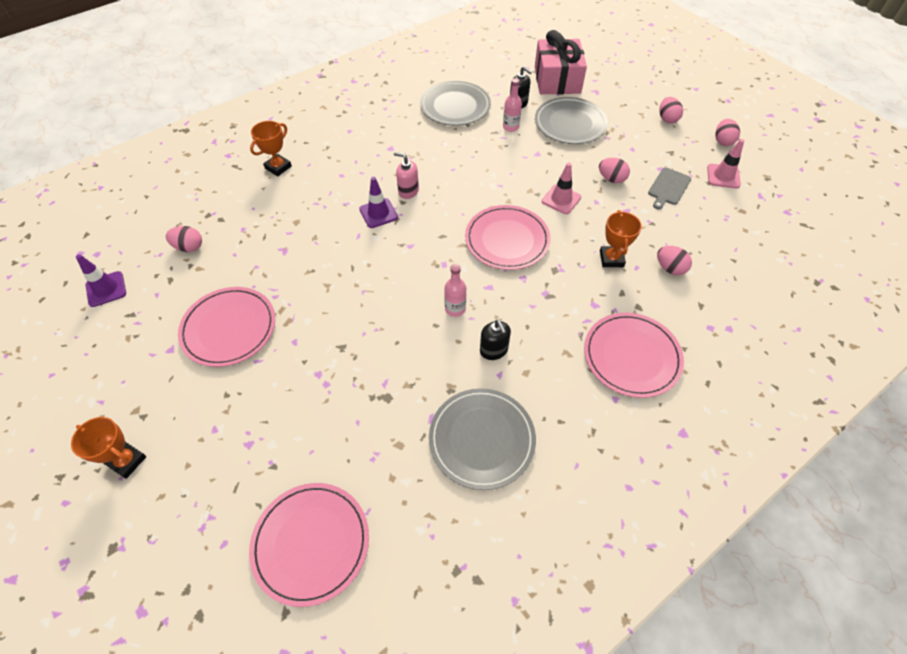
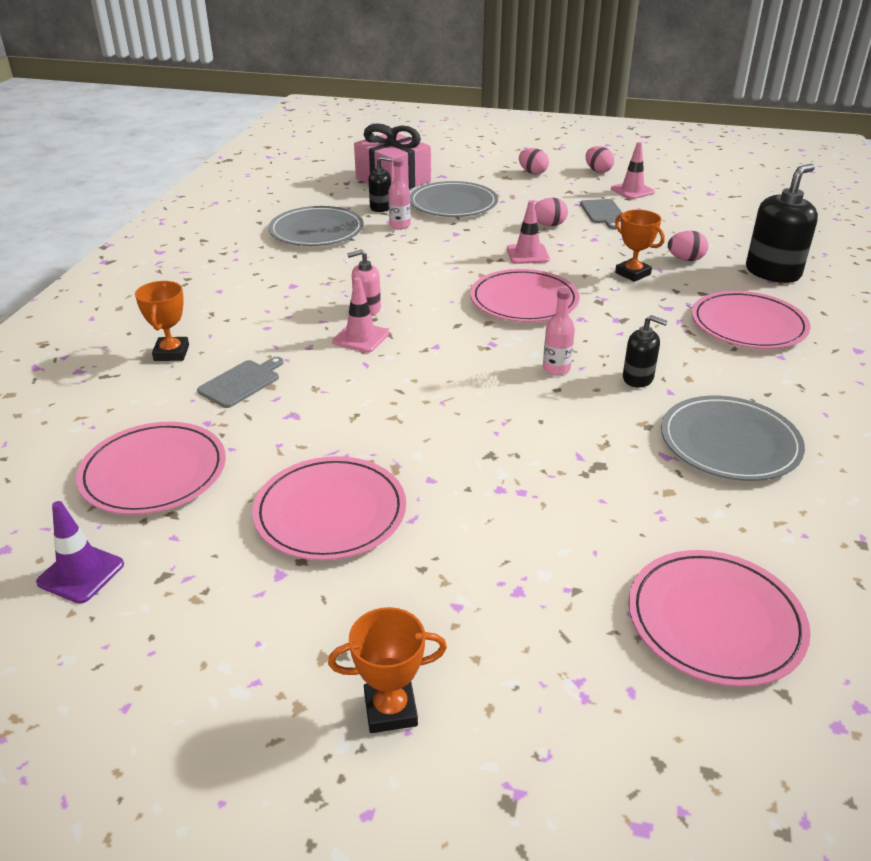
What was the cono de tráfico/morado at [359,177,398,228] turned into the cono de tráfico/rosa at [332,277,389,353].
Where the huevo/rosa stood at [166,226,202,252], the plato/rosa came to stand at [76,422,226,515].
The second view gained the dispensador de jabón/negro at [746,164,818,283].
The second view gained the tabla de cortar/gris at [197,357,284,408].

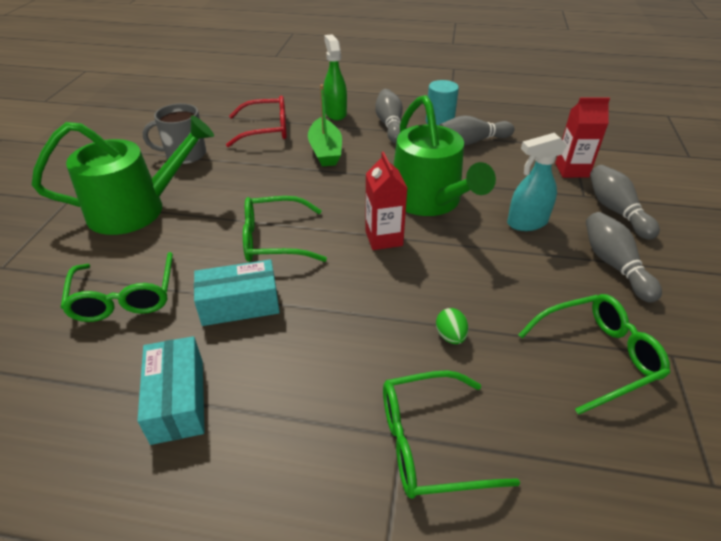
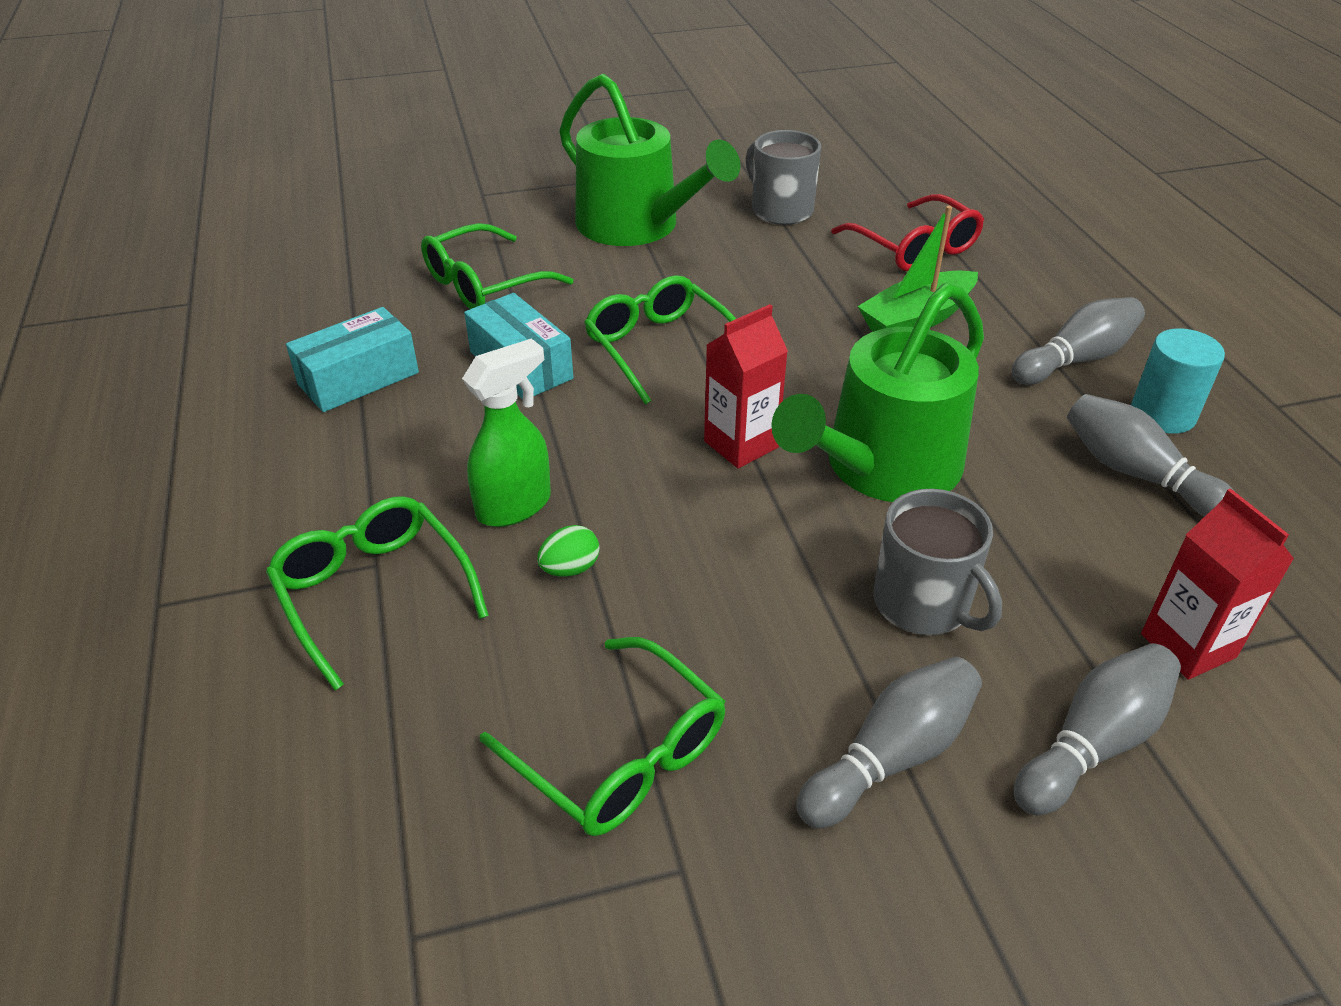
The pulverizador/verde ended up elsewhere, having gone from [323,34,347,120] to [462,339,551,527].
Where the pulverizador/turquesa stood at [507,133,567,231], the taza/gris came to stand at [873,489,1002,635].

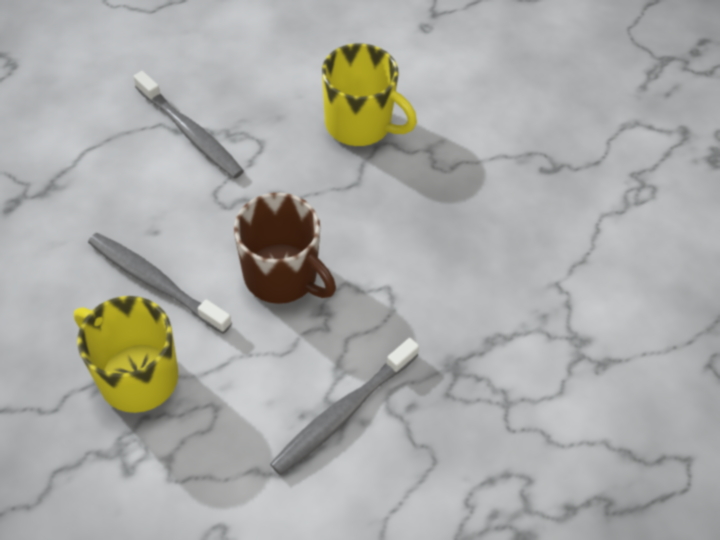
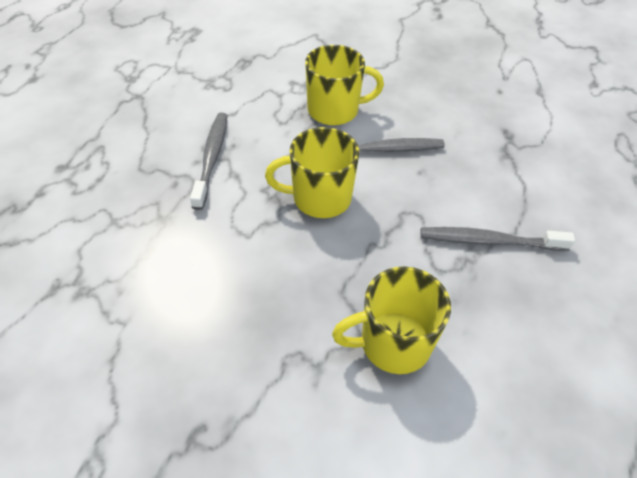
What was the taza/marrón at [234,193,336,304] turned into the taza/amarillo at [265,127,359,218].

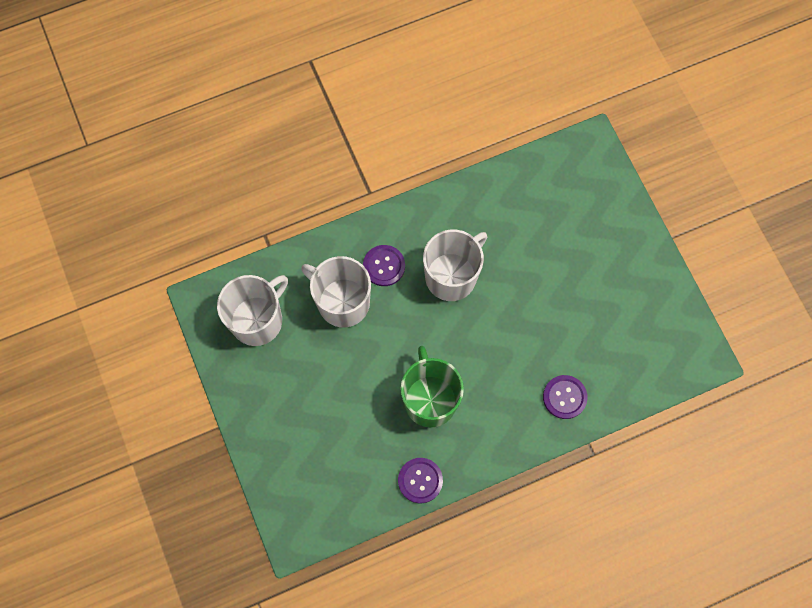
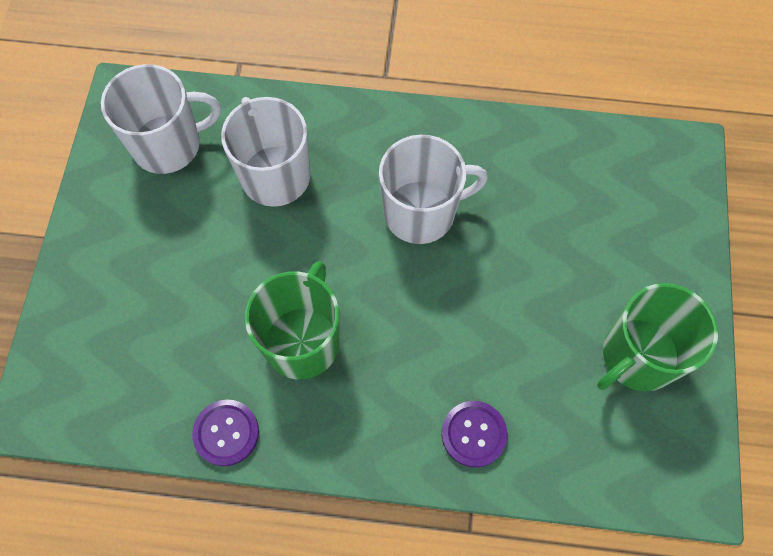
The second view lost the botón/morado at [363,245,405,286].
The second view gained the taza/verde at [597,283,718,391].

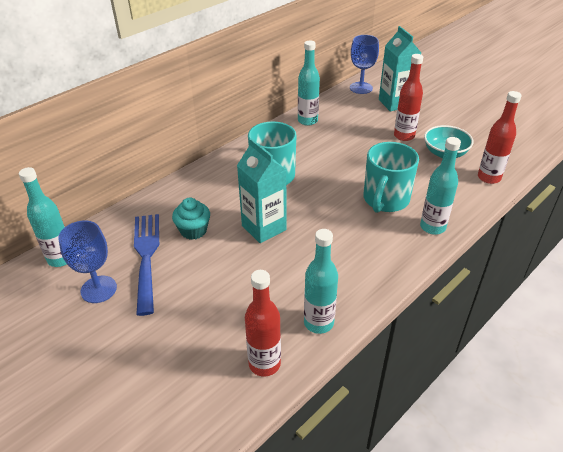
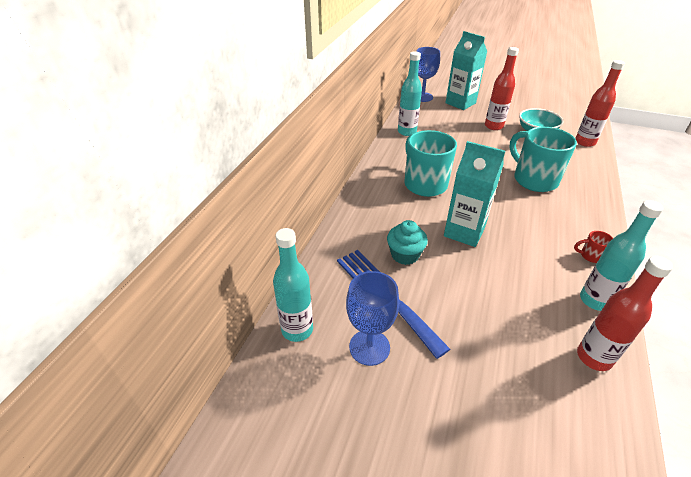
The second view lost the botella/turquesa at [420,137,461,235].
The taza/turquesa at [364,142,419,213] ended up facing another way, 150 degrees clockwise from before.
The second view gained the taza/rojo at [574,231,613,263].

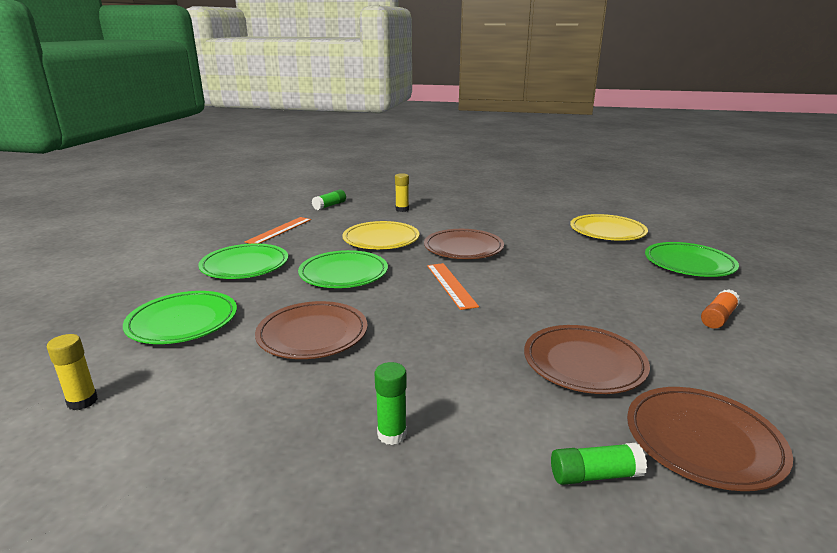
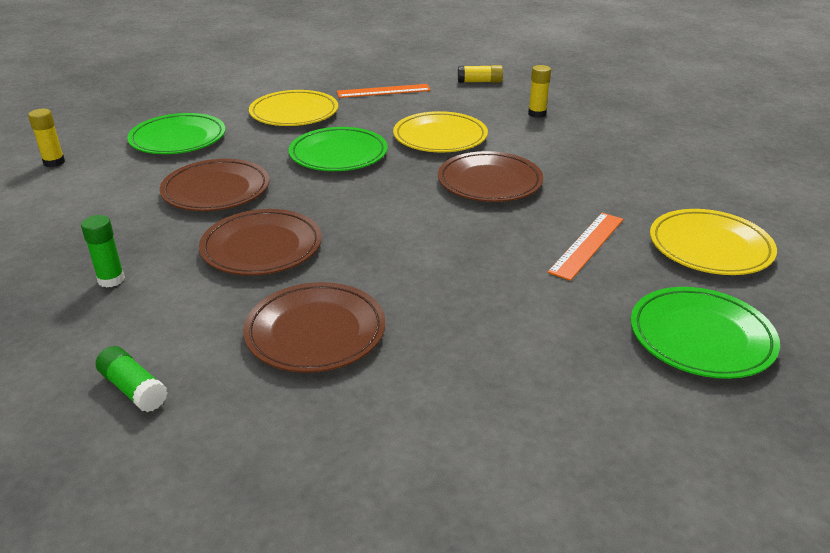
What was the barra de pegamento/verde at [312,189,346,210] turned into the barra de pegamento/amarillo at [458,65,503,83].
What was the plato/verde at [198,244,288,279] turned into the plato/amarillo at [249,90,338,126].
The regla/naranja ended up elsewhere, having gone from [427,263,479,310] to [547,213,623,281].
The second view lost the barra de pegamento/naranja at [701,289,740,329].
The plato/marrón ended up elsewhere, having gone from [627,387,793,491] to [199,209,322,275].

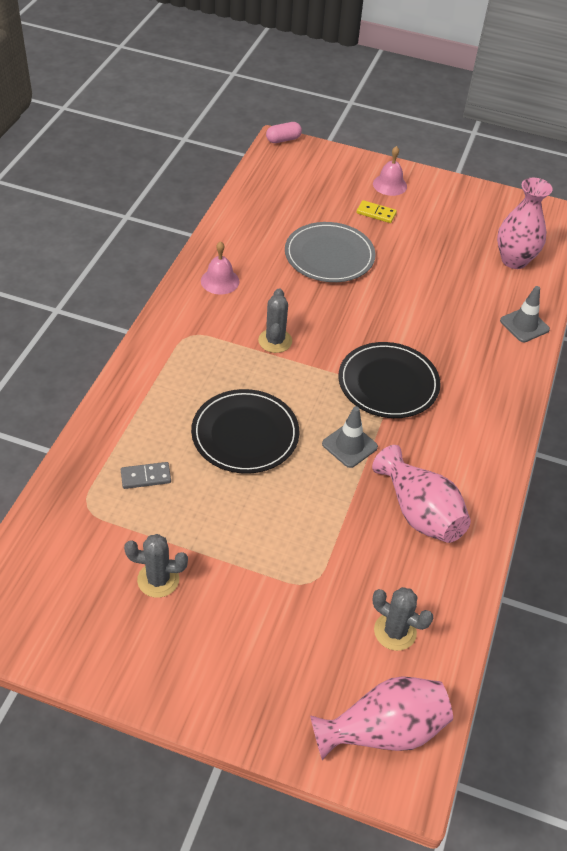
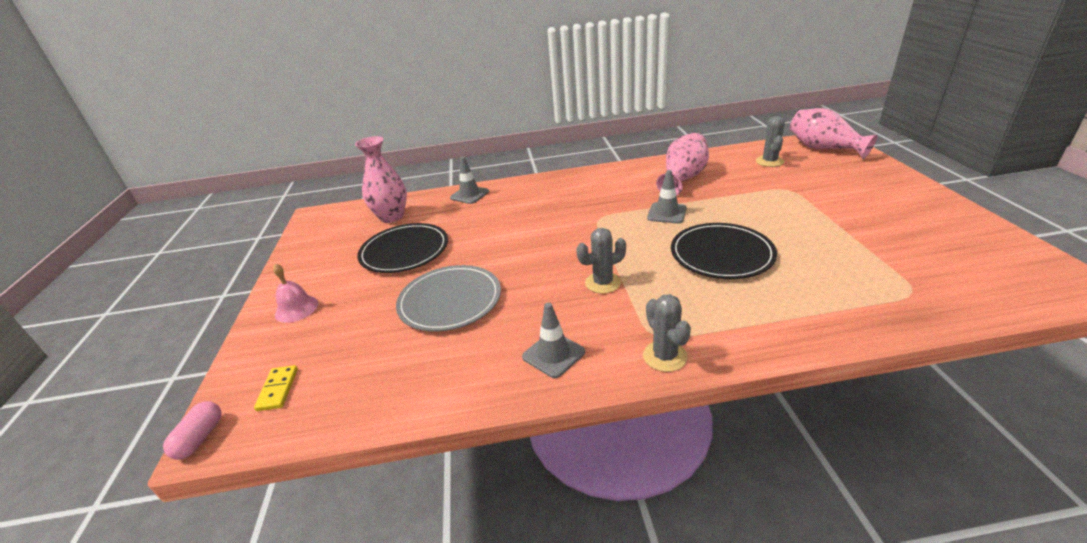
The cápsula/rosa at [266,122,302,143] ended up facing another way, 60 degrees clockwise from before.
The ficha de dominó/amarillo ended up elsewhere, having gone from [357,200,397,223] to [254,365,298,411].
Where the campana/rosa stood at [201,241,240,295], the cono de tráfico/gris came to stand at [522,303,585,378].
The plato/negro ended up elsewhere, having gone from [338,342,441,418] to [357,223,448,273].
The second view lost the ficha de dominó/gris at [121,462,171,489].
The cactus/gris ended up elsewhere, having gone from [124,534,188,598] to [643,294,691,372].

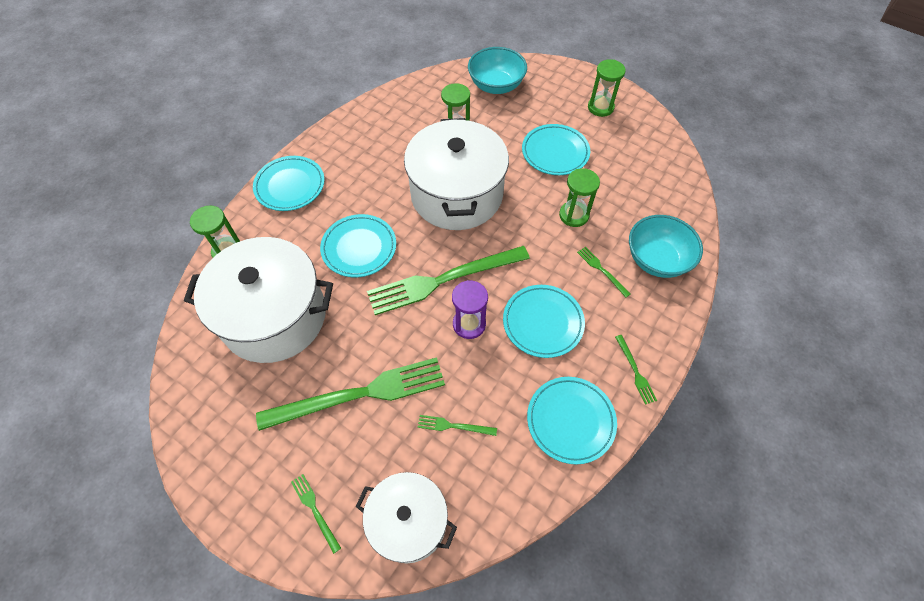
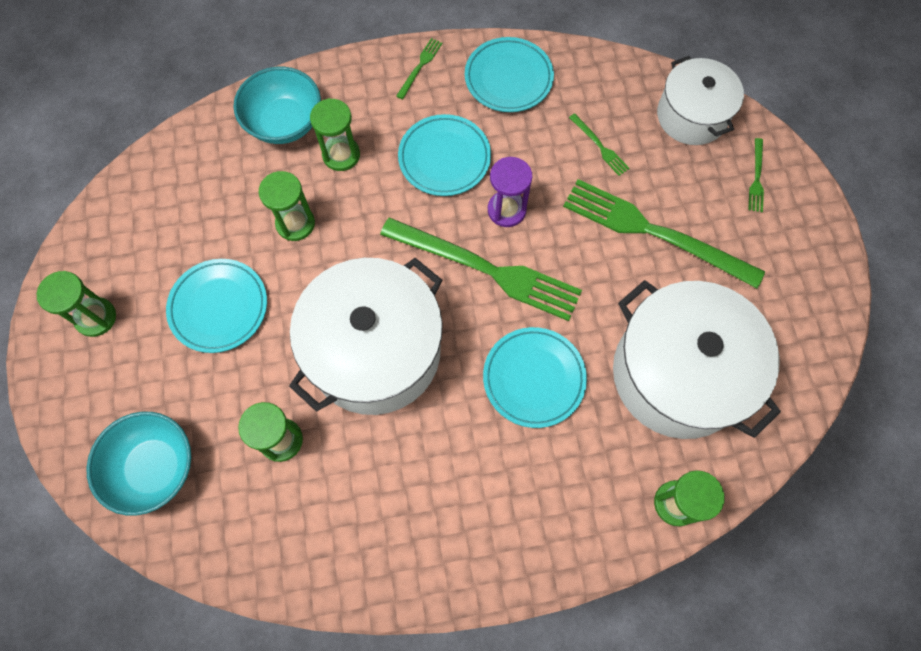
The second view lost the plato/turquesa at [253,156,325,211].
Where the tenedor/verde stood at [577,246,630,297], the reloj de arena/verde came to stand at [310,98,360,171].

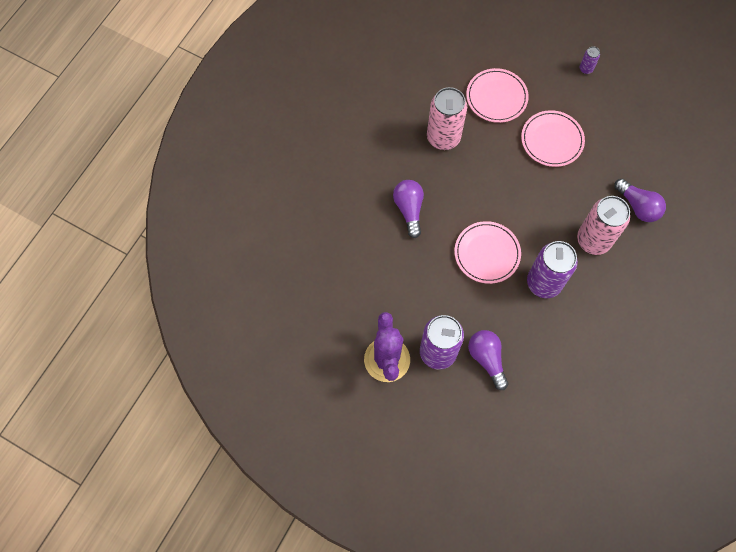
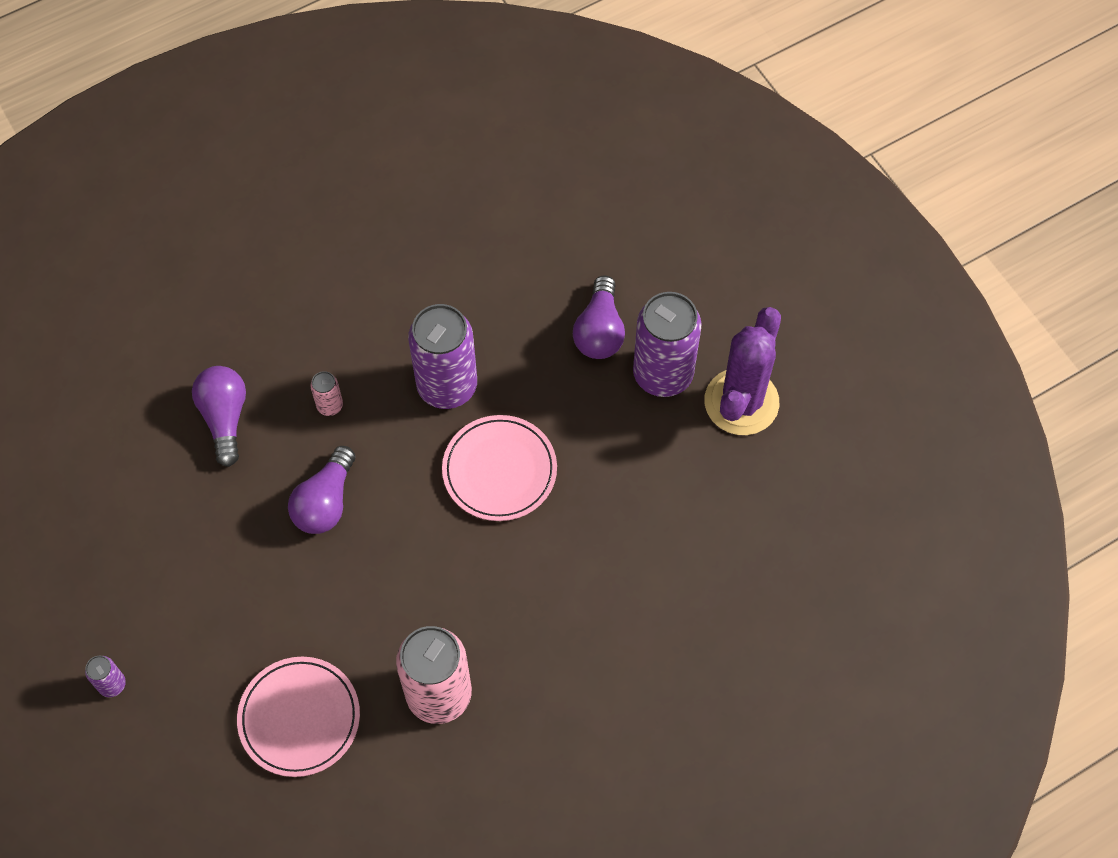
The second view lost the plato/rosa at [521,110,585,167].
The bombilla/morado ended up elsewhere, having gone from [393,180,424,238] to [288,446,355,534].
The size of the lata/rosa at [577,196,630,255] changed by a factor of 0.44.

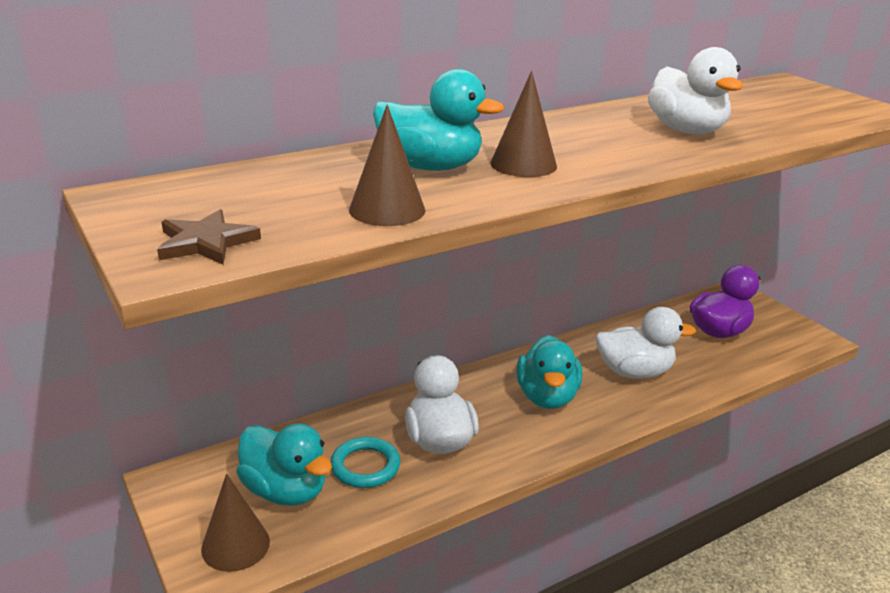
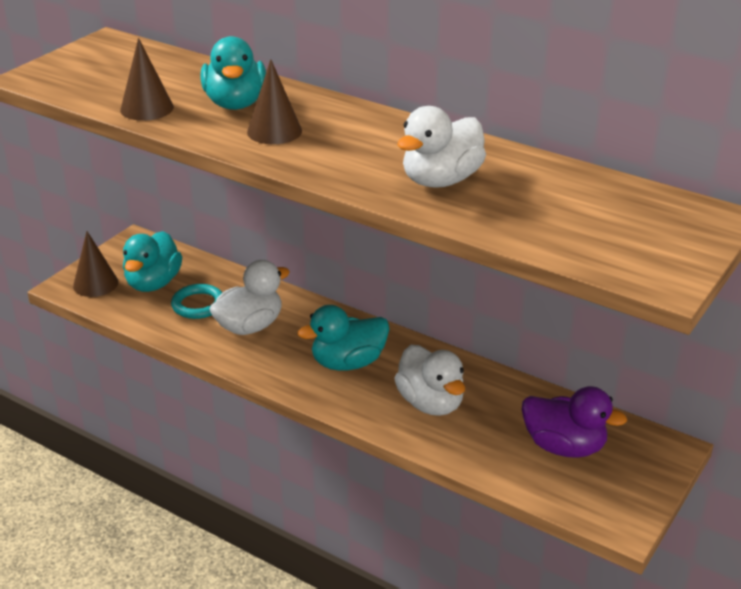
The second view lost the estrella/marrón at [157,209,261,265].

